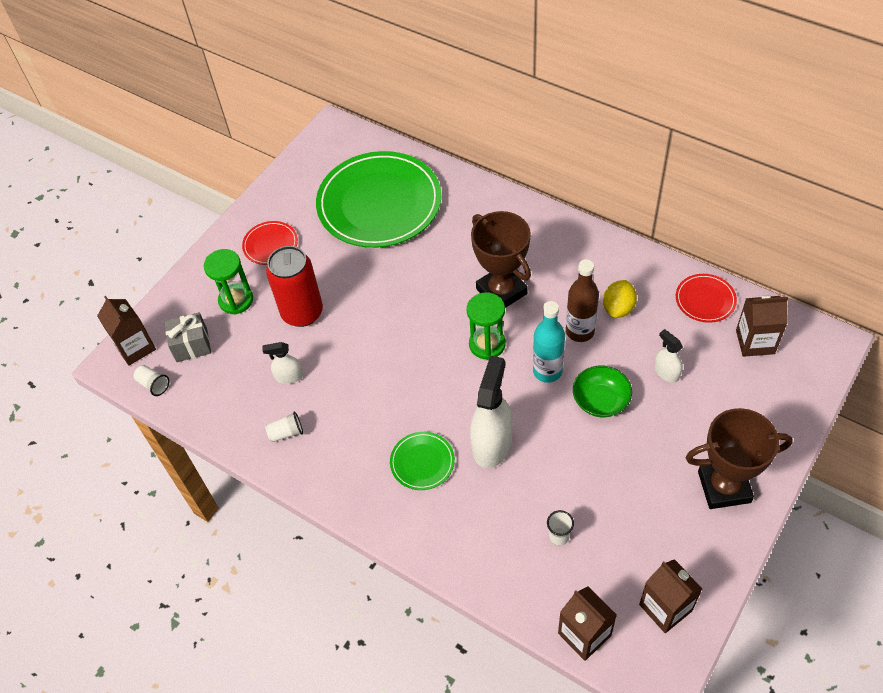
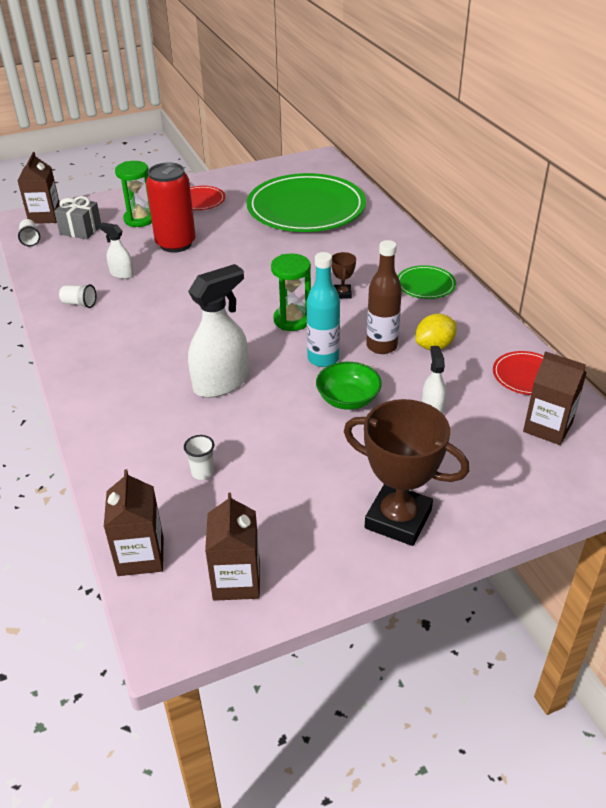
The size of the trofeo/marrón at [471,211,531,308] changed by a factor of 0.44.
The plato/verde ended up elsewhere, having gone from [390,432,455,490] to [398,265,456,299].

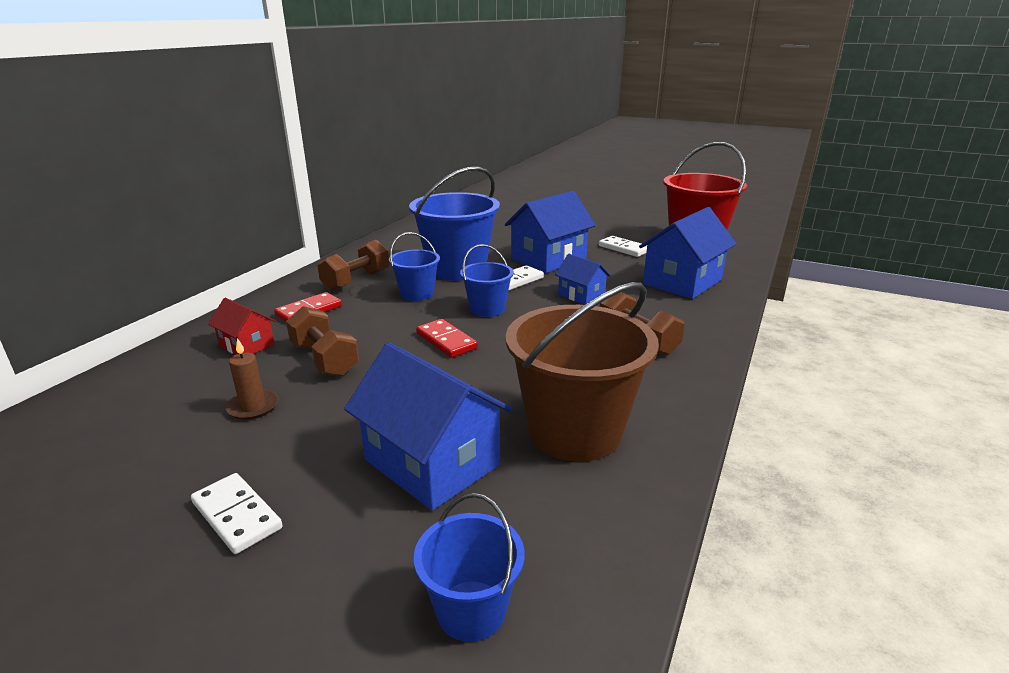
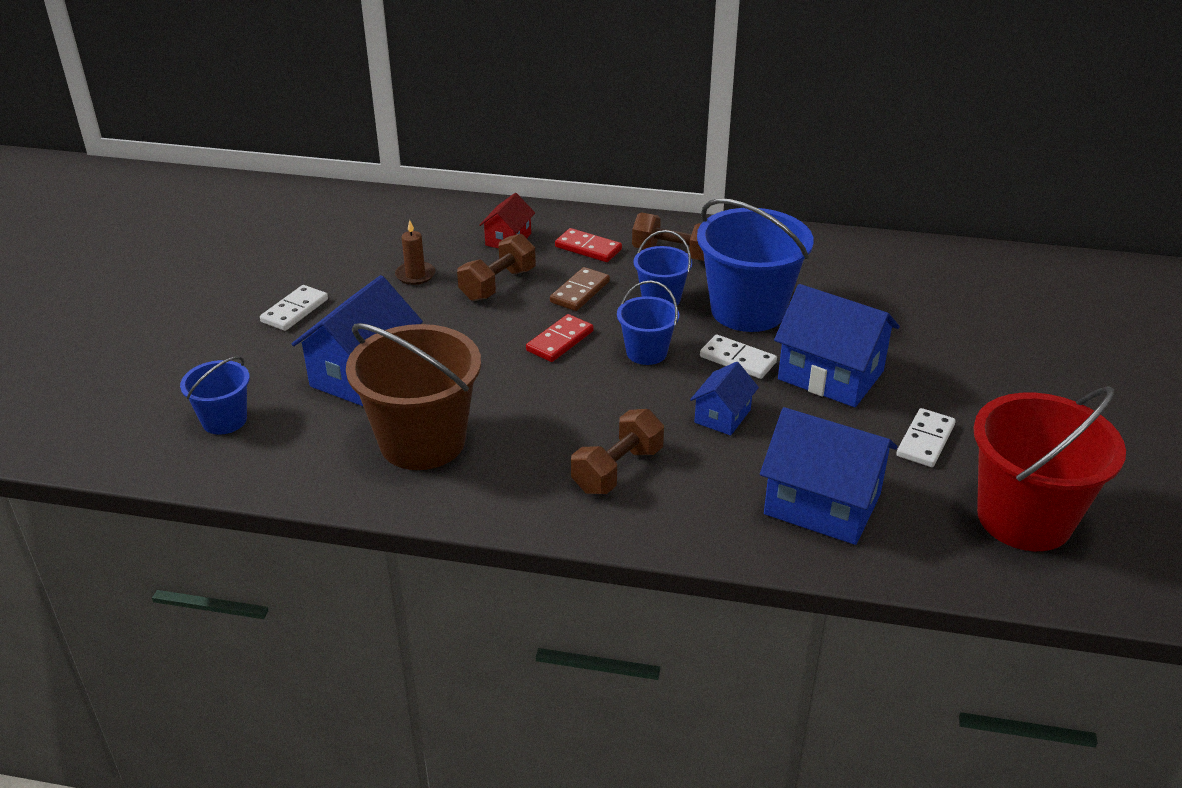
The second view gained the ficha de dominó/marrón at [550,267,610,311].

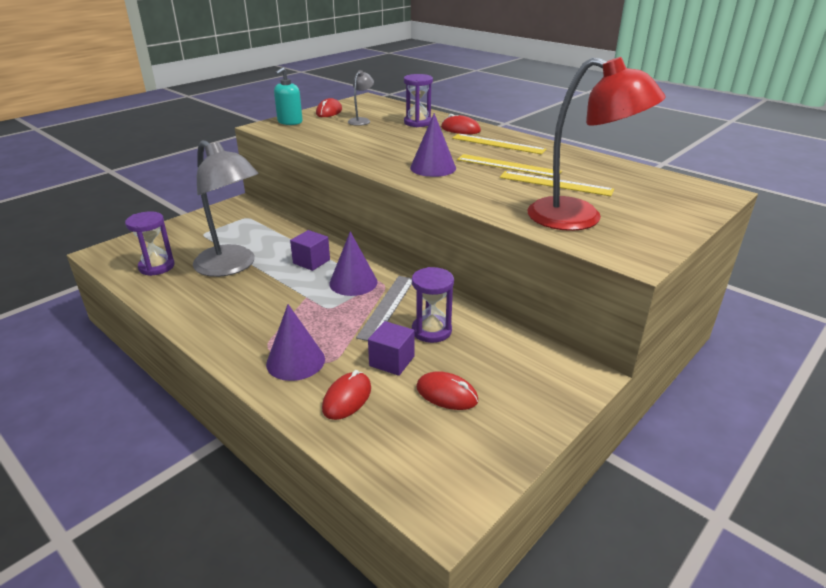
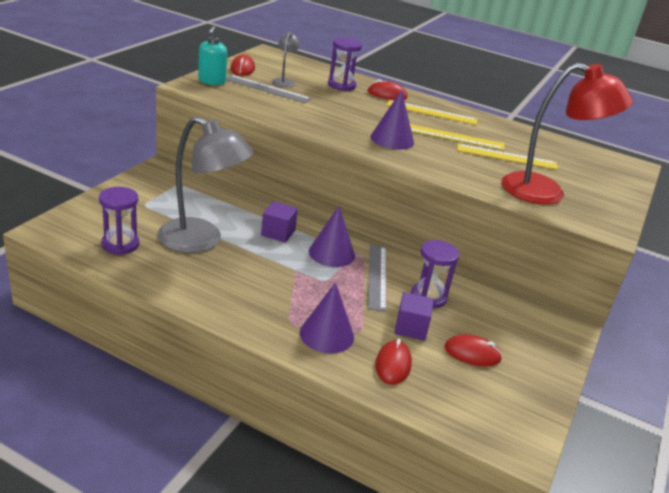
The second view gained the regla/gris at [226,75,312,103].

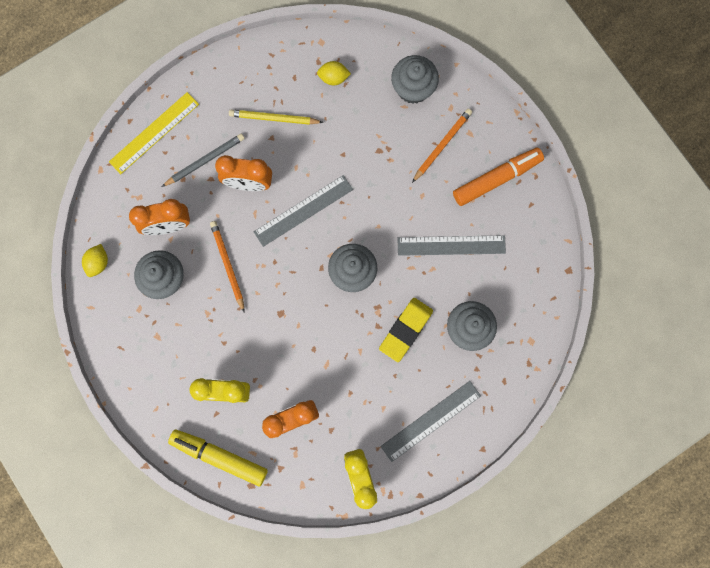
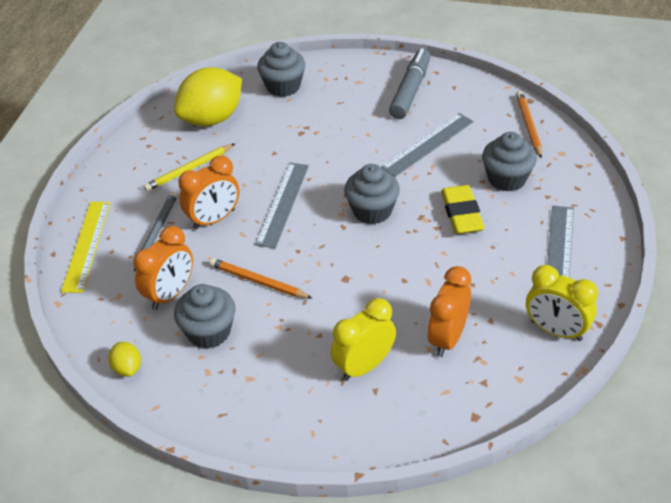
The size of the limón/amarillo at [317,61,351,85] changed by a factor of 2.26.
The lápiz/naranja ended up elsewhere, having gone from [412,109,472,183] to [516,91,542,158].
What was the rotulador/naranja at [453,147,544,206] turned into the rotulador/gris at [389,48,431,119].
The second view lost the rotulador/amarillo at [168,430,268,486].

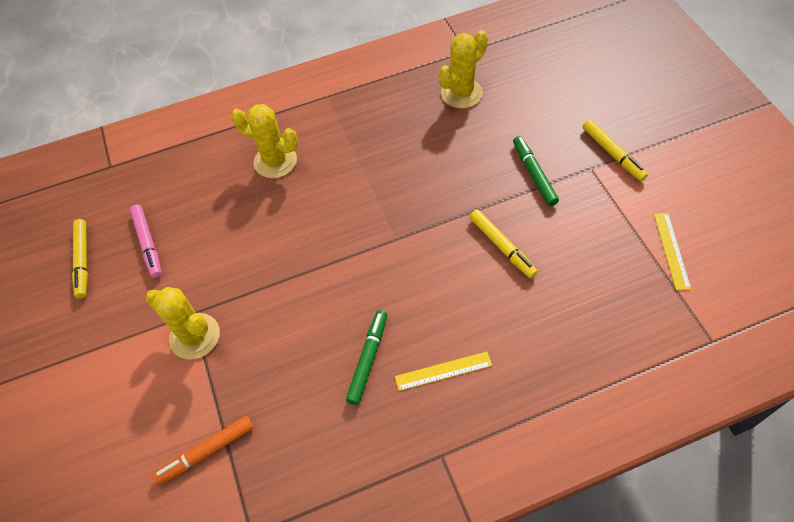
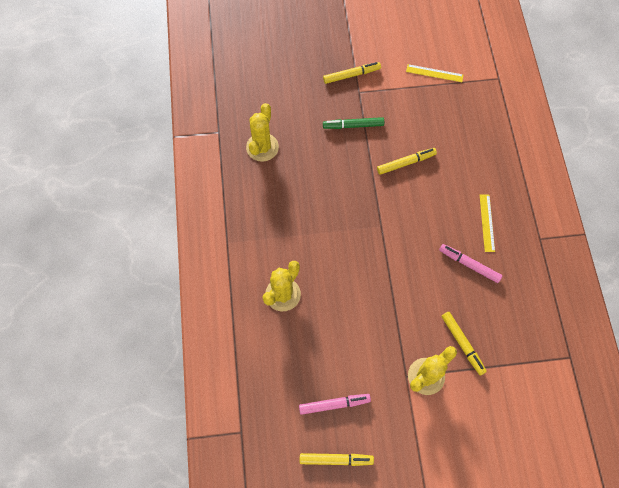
The cactus/amarillo at [438,30,488,109] ended up facing another way, 45 degrees clockwise from before.
What was the rotulador/verde at [346,310,387,405] turned into the rotulador/rosa at [439,244,502,283].
The second view lost the rotulador/naranja at [151,416,254,486].
The second view gained the rotulador/amarillo at [442,312,487,376].

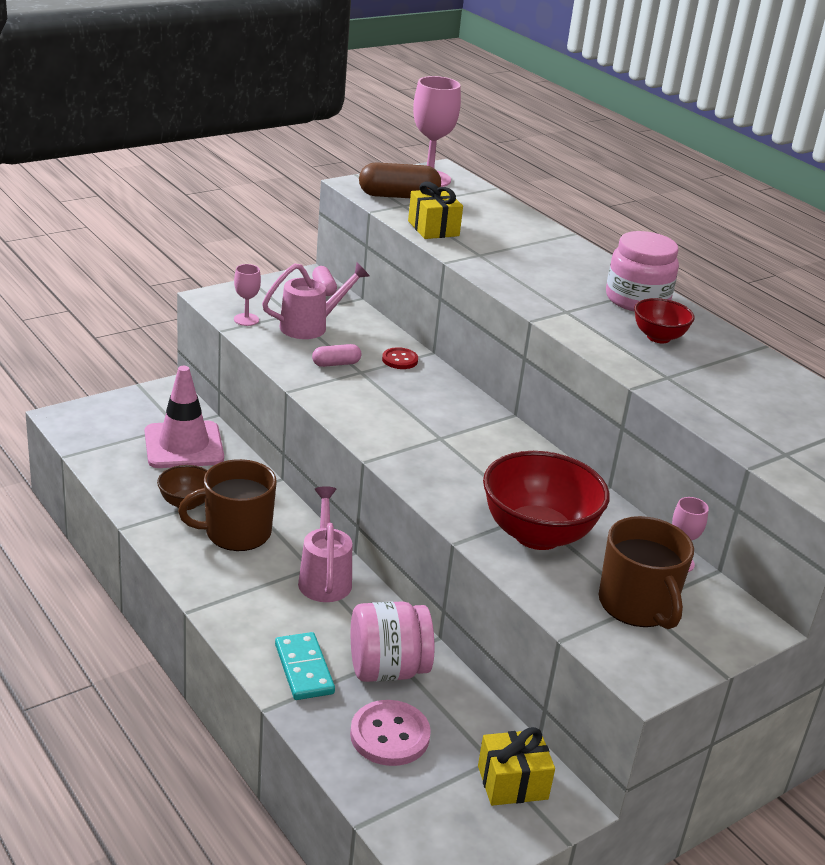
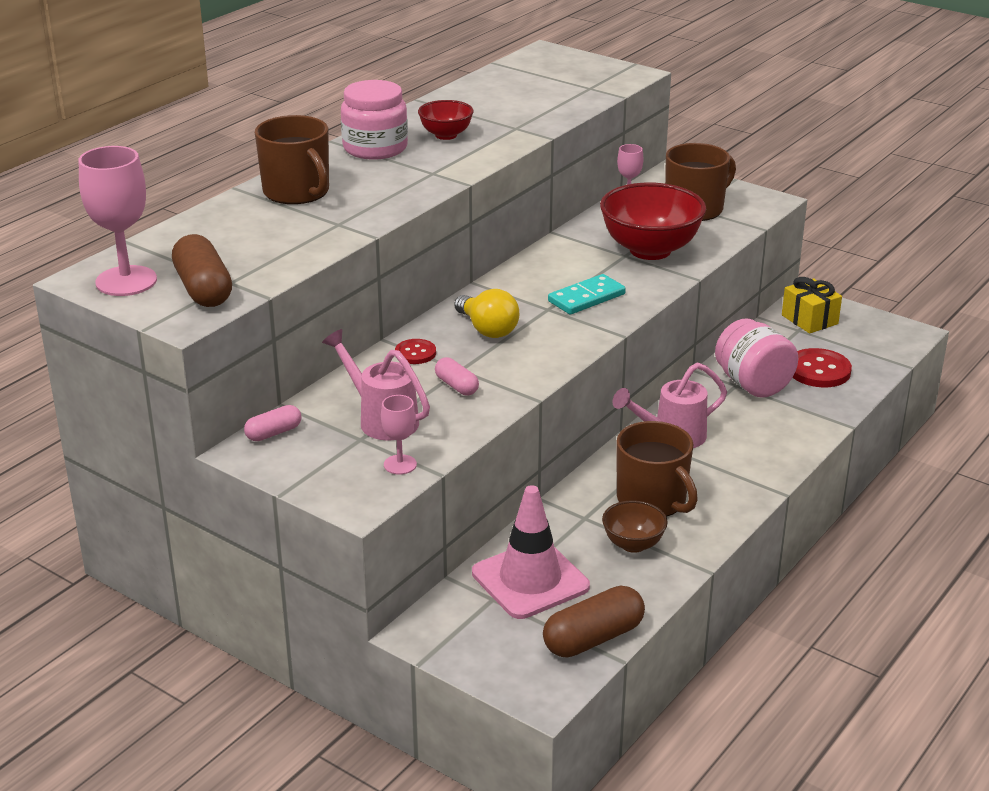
The second view lost the regalo/amarillo at [408,182,463,239].
The ficha de dominó/turquesa ended up elsewhere, having gone from [275,632,335,700] to [548,274,626,315].
What was the botón/rosa at [350,700,431,766] turned into the botón/rojo at [793,348,852,387].
The second view gained the taza/marrón at [255,115,329,204].
The second view gained the bombilla/amarillo at [454,289,519,338].
The second view gained the cápsula/marrón at [543,585,645,658].

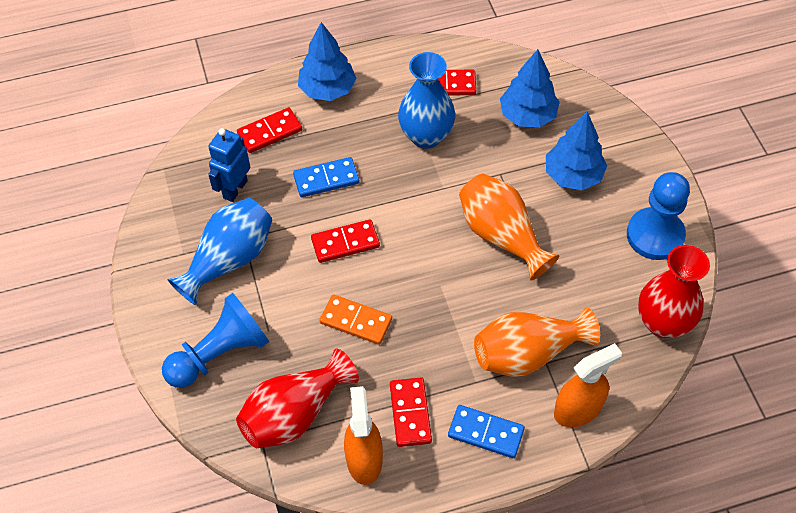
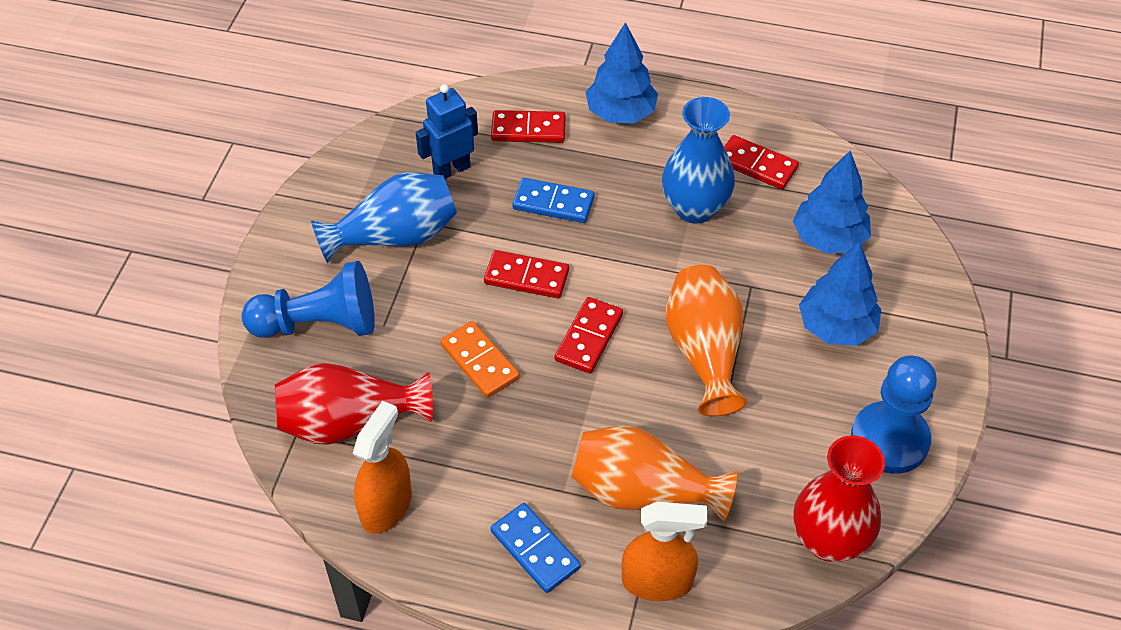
The ficha de dominó/rojo ended up elsewhere, having gone from [390,378,432,447] to [554,297,623,374].

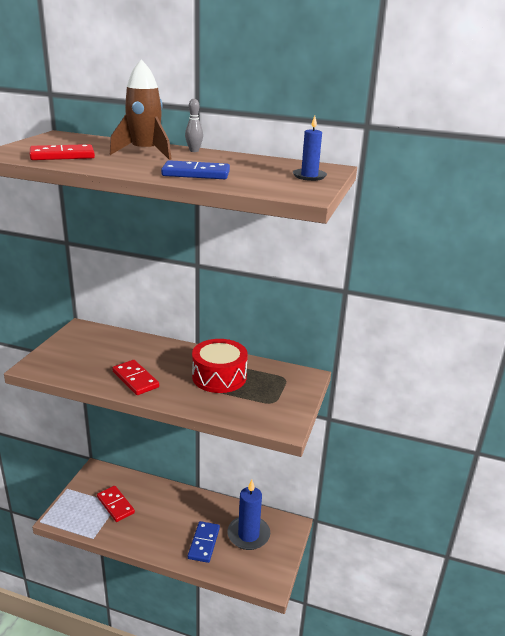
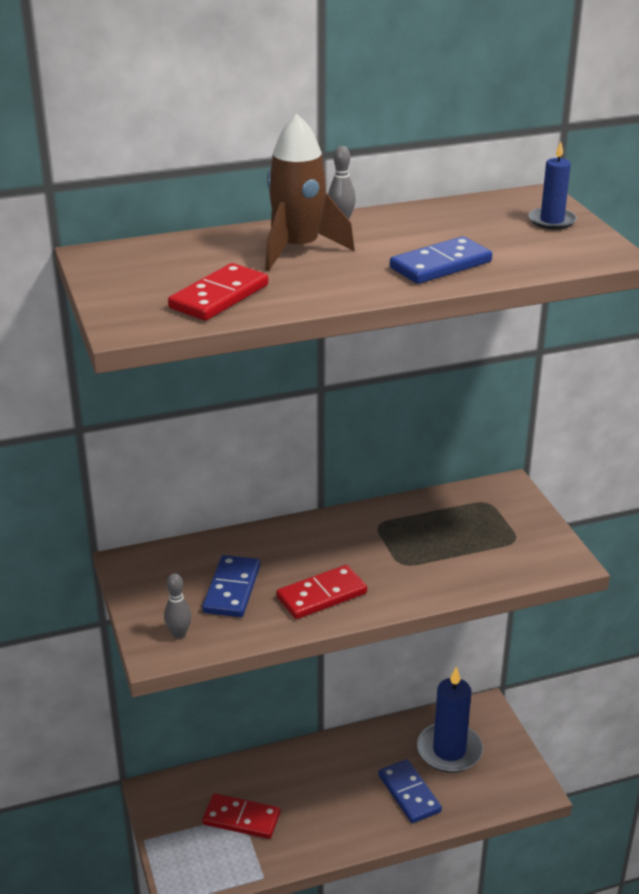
The second view lost the tambor/rojo at [192,339,248,393].
The ficha de dominó/rojo at [112,360,159,395] ended up facing another way, 45 degrees counterclockwise from before.
The second view gained the ficha de dominó/azul at [202,555,260,617].
The second view gained the bolo/gris at [164,573,192,639].

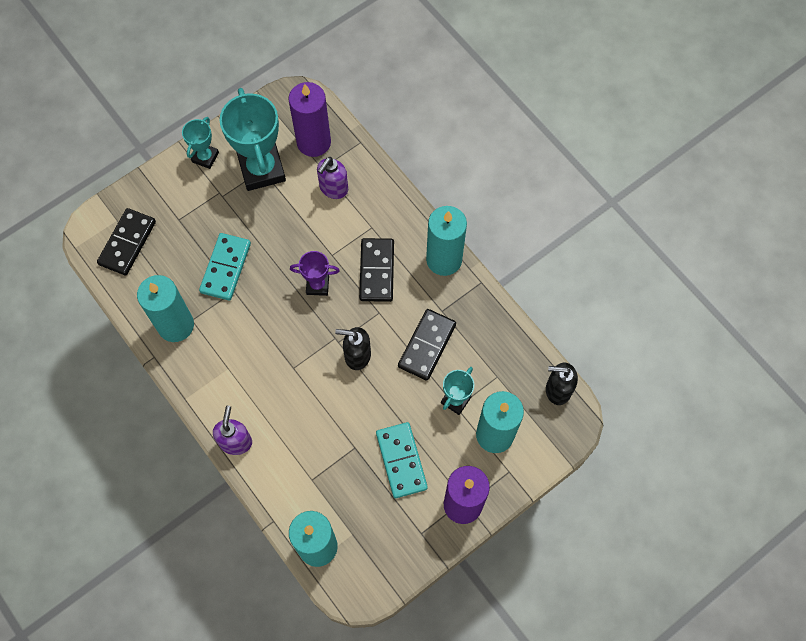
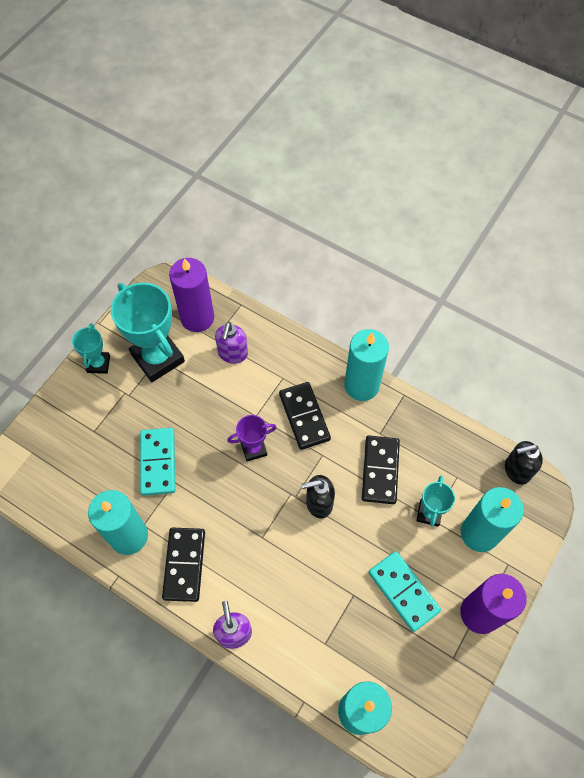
The ficha de dominó/negro ended up elsewhere, having gone from [97,208,156,276] to [162,527,205,602].

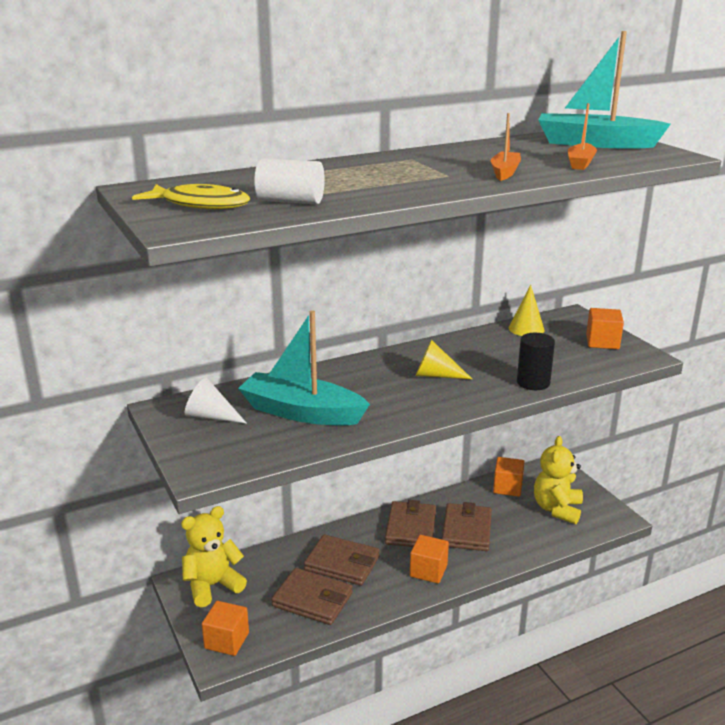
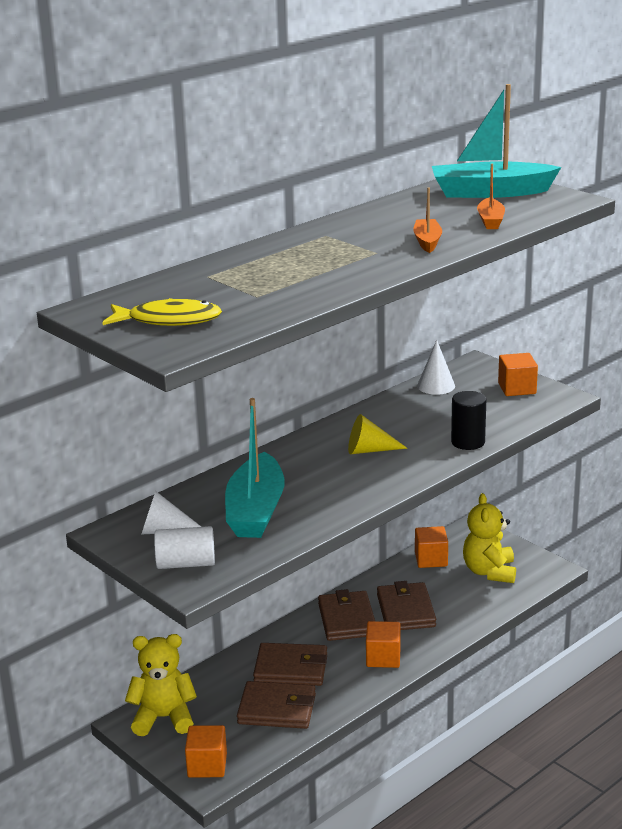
The cilindro/blanco ended up elsewhere, having gone from [254,158,325,204] to [154,526,215,569].
What was the cono/amarillo at [509,285,545,336] turned into the cono/blanco at [417,340,455,395].
The barco/turquesa at [238,310,370,426] ended up facing another way, 90 degrees counterclockwise from before.
The osito/amarillo at [181,506,247,607] ended up facing another way, 45 degrees clockwise from before.

